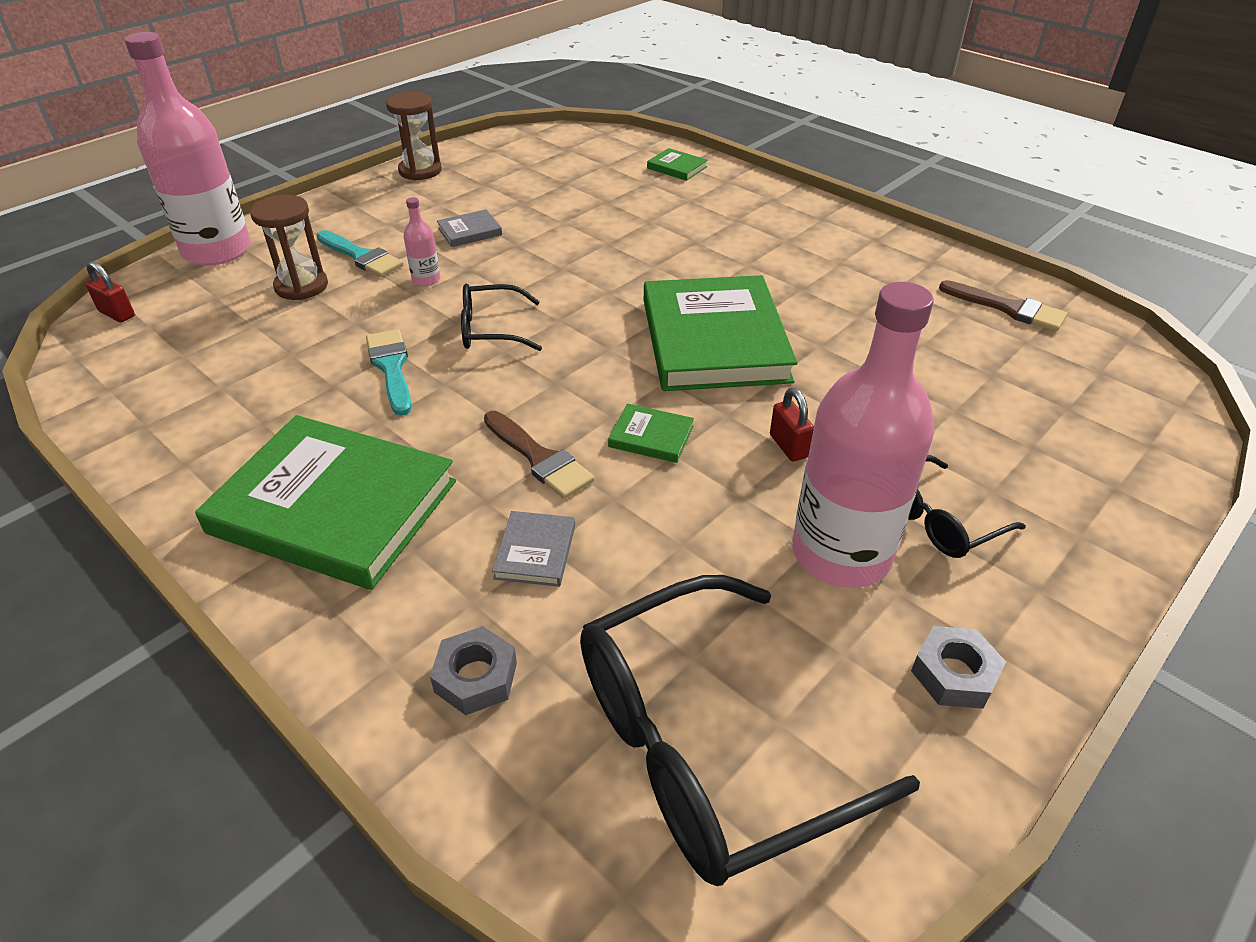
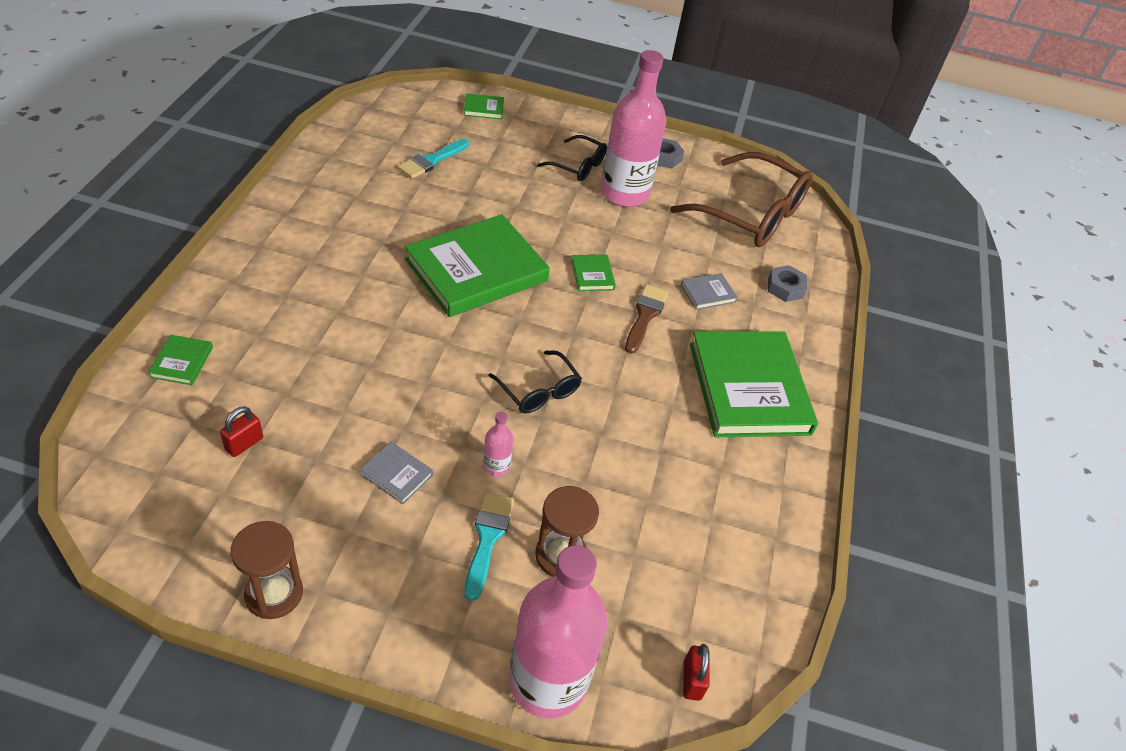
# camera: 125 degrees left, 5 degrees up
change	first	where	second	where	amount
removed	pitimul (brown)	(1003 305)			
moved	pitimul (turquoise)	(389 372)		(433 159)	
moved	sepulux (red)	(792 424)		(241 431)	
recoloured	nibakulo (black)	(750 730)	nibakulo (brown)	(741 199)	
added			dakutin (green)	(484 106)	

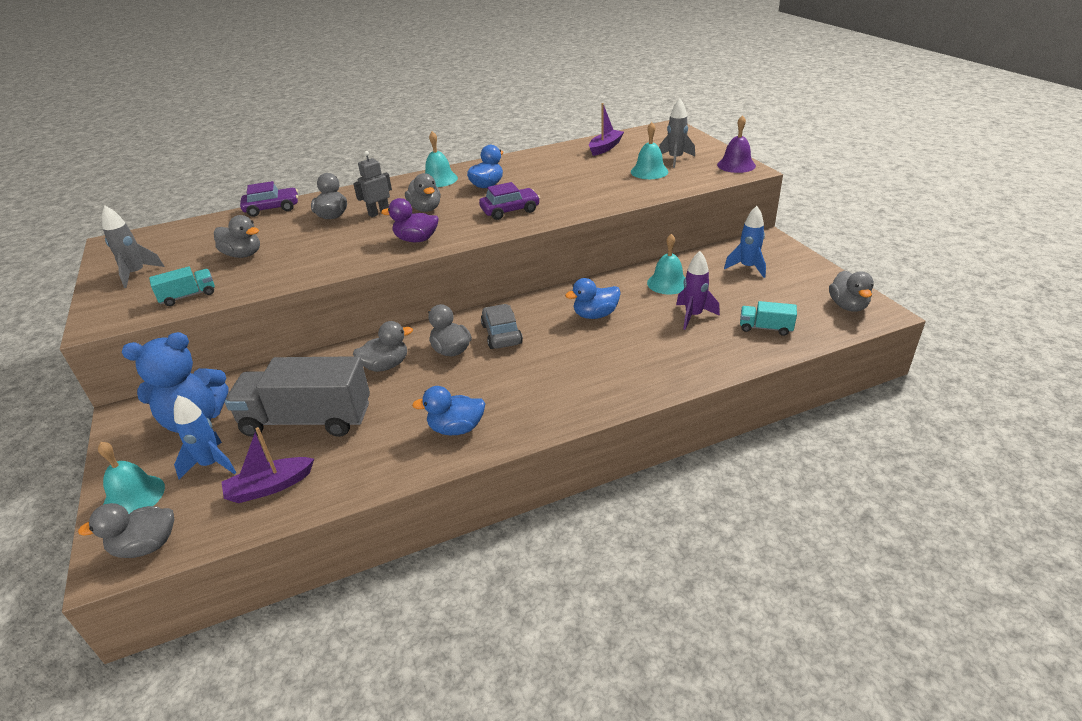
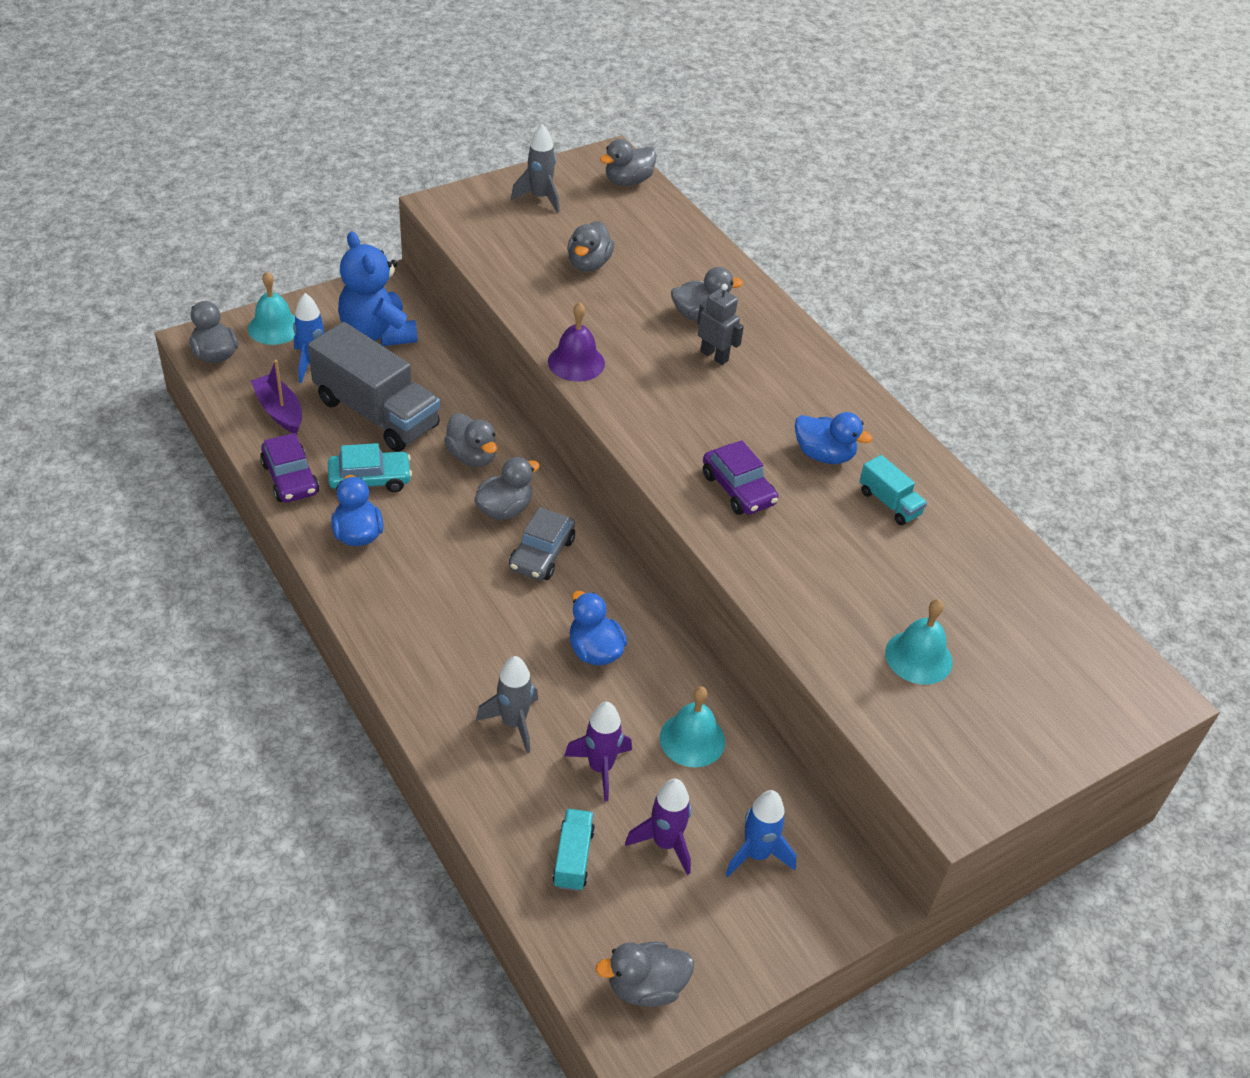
# camera: 75 degrees right, 10 degrees up
change	first	where	second	where	amount
moved	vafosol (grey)	(677 133)		(507 704)	
removed	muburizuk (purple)	(606 129)			
moved	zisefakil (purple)	(736 144)		(576 342)	
removed	zisefakil (turquoise)	(441 159)			
moved	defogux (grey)	(423 192)		(628 162)	
moved	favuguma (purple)	(269 199)		(289 467)	
removed	defogux (purple)	(410 220)			
moved	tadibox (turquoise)	(182 286)		(893 490)	
turned	favuguma (grey)	(502 326)		(542 543)	135 degrees clockwise
turned	tadibox (grey)	(297 396)		(374 387)	135 degrees clockwise
added			favuguma (turquoise)	(370 467)	
added			vafosol (purple)	(658 827)	

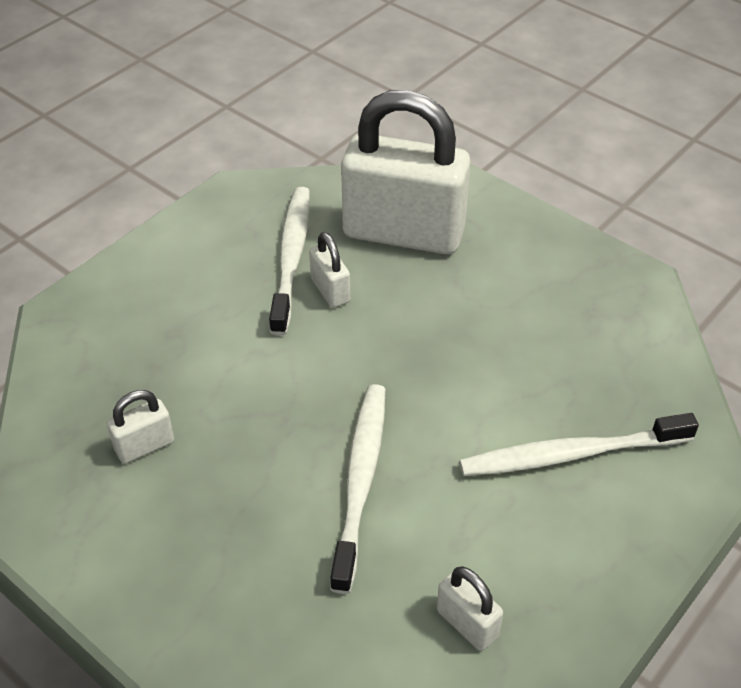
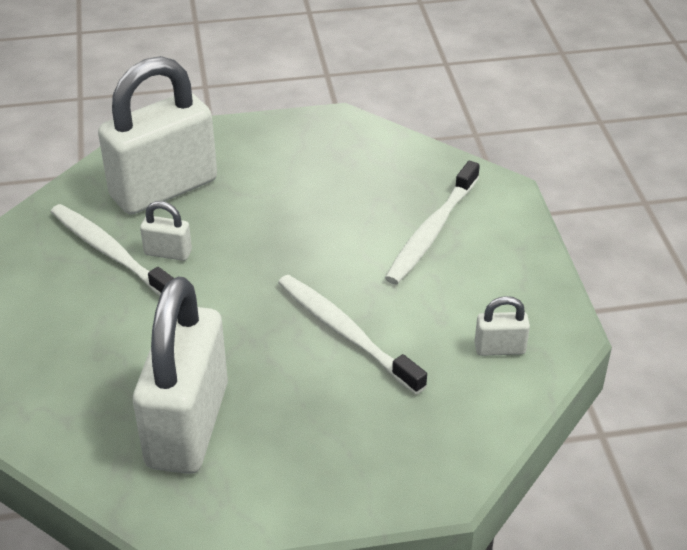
# camera: 50 degrees left, 5 degrees down
change	first	where	second	where	amount
resized	sepulux (white)	(140 426)		(180 375)	x2.43

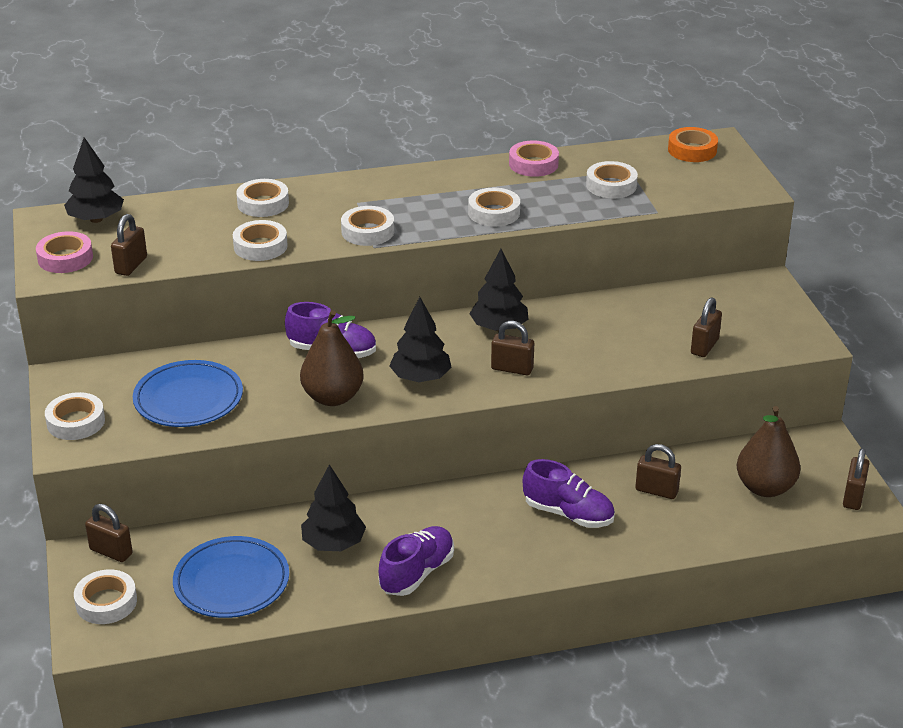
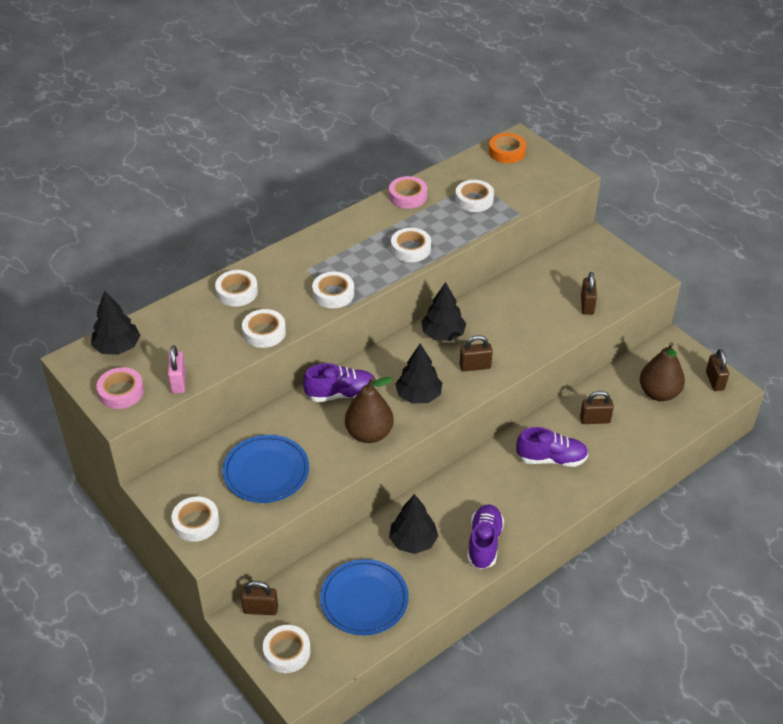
# camera: 25 degrees left, 10 degrees up
change	first	where	second	where	amount
recoloured	sepulux (brown)	(129 245)	sepulux (pink)	(177 369)	

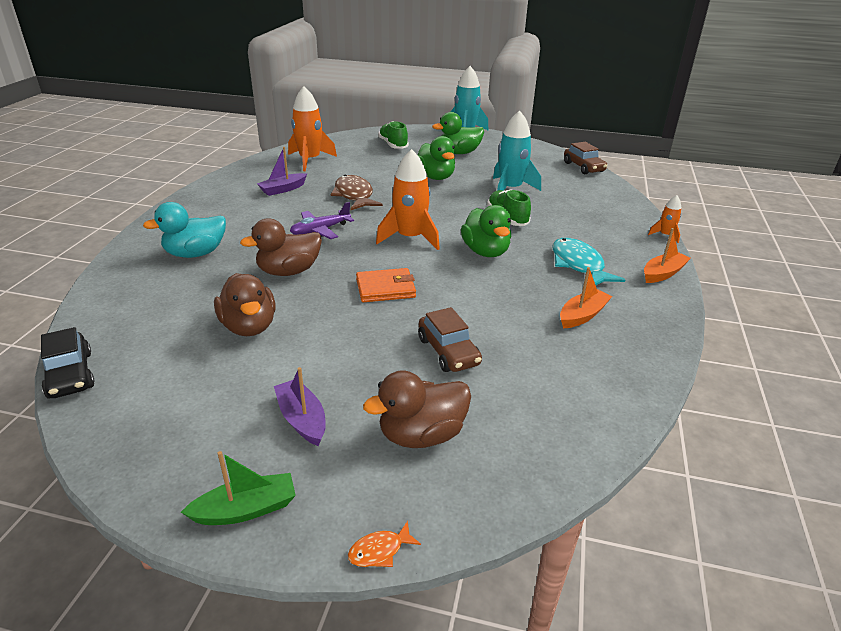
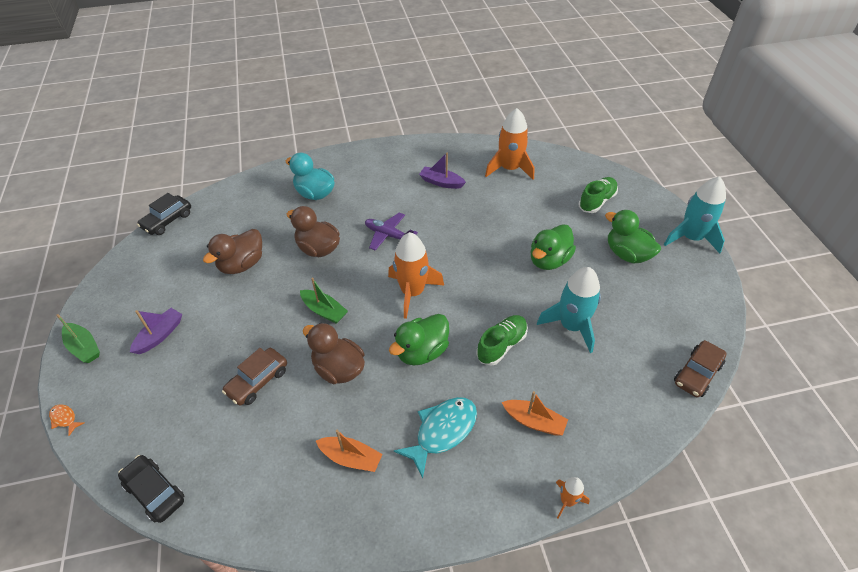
# camera: 65 degrees right, 15 degrees up
change	first	where	second	where	amount
removed	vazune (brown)	(356 192)			
moved	muburizuk (orange)	(667 255)		(534 413)	
replaced	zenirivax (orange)	(386 285)	muburizuk (green)	(324 301)	
moved	defogux (brown)	(417 409)		(334 353)	
added			favuguma (black)	(151 489)	

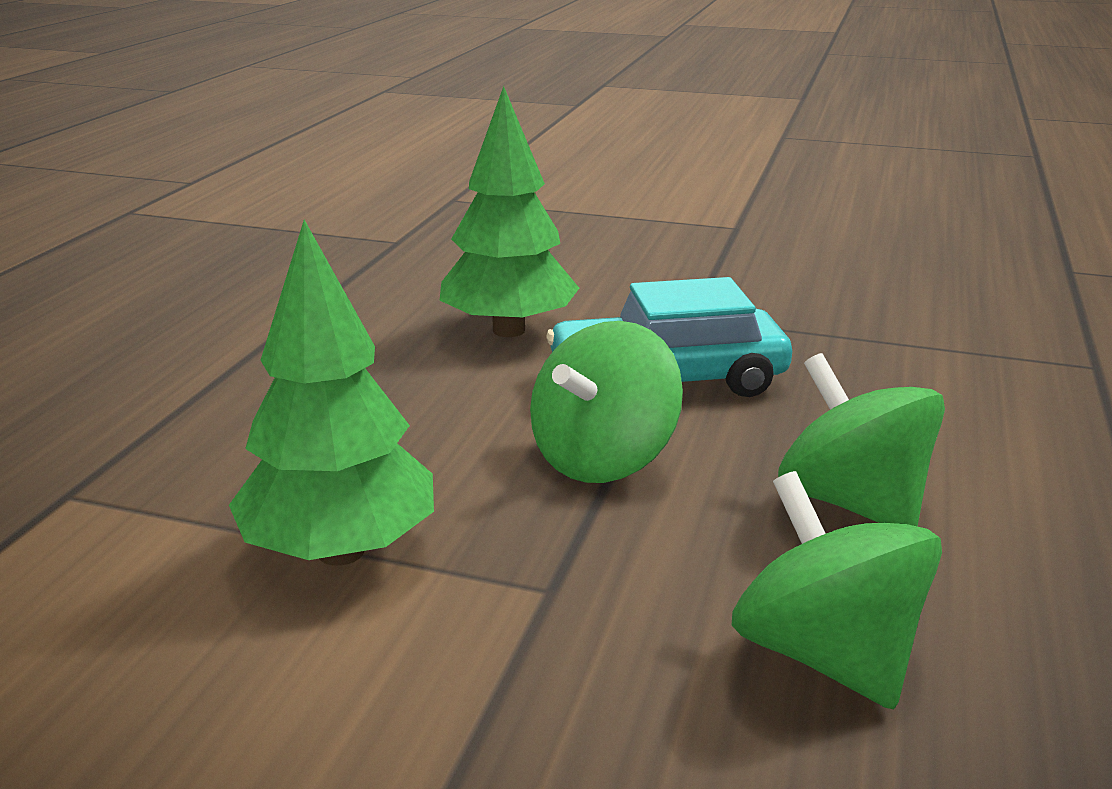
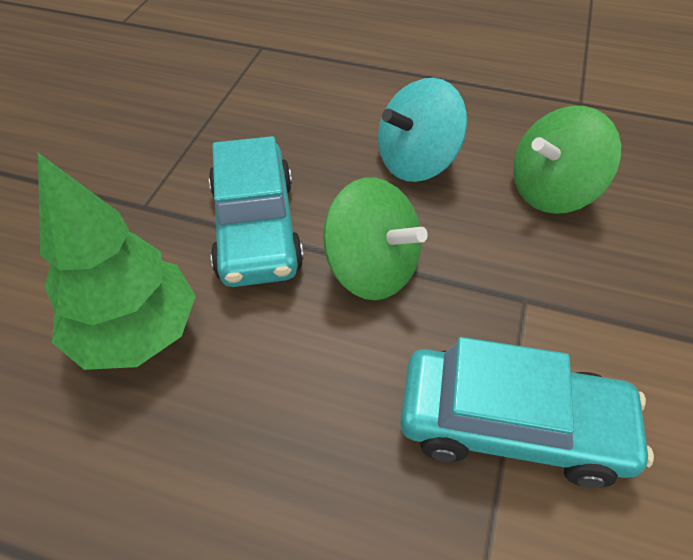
# camera: 90 degrees left, 25 degrees up
change	first	where	second	where	amount
replaced	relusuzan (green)	(331 393)	favuguma (turquoise)	(527 412)	
recoloured	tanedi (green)	(861 440)	tanedi (turquoise)	(422 130)	

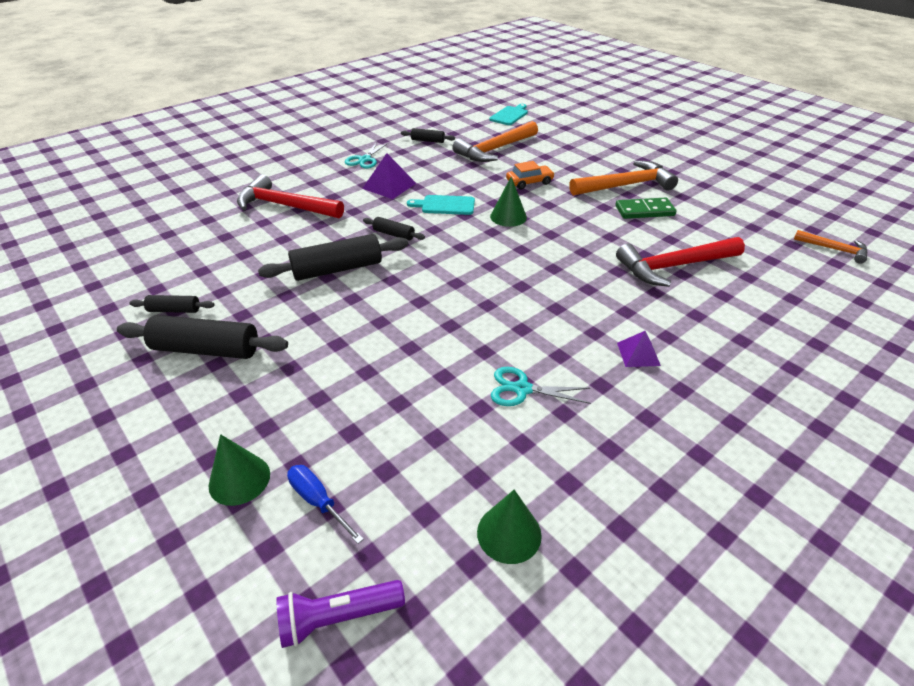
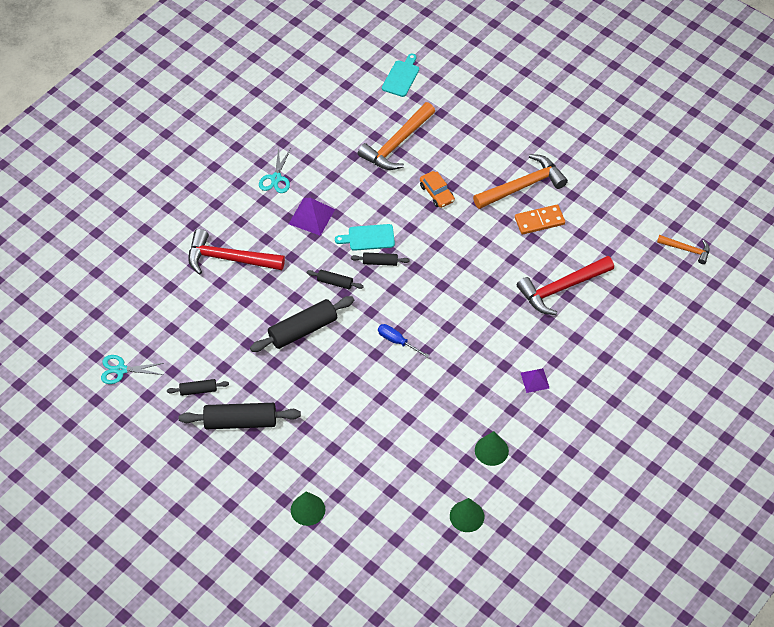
# camera: 10 degrees left, 15 degrees up
change	first	where	second	where	amount
moved	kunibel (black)	(428 135)		(380 259)	
turned	favuguma (orange)	(530 175)		(437 189)	90 degrees clockwise
moved	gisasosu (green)	(508 202)		(492 448)	
recoloured	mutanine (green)	(646 208)	mutanine (orange)	(540 219)	
moved	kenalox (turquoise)	(541 386)		(132 369)	
moved	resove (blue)	(325 504)		(403 341)	
removed	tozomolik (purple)	(341 614)			

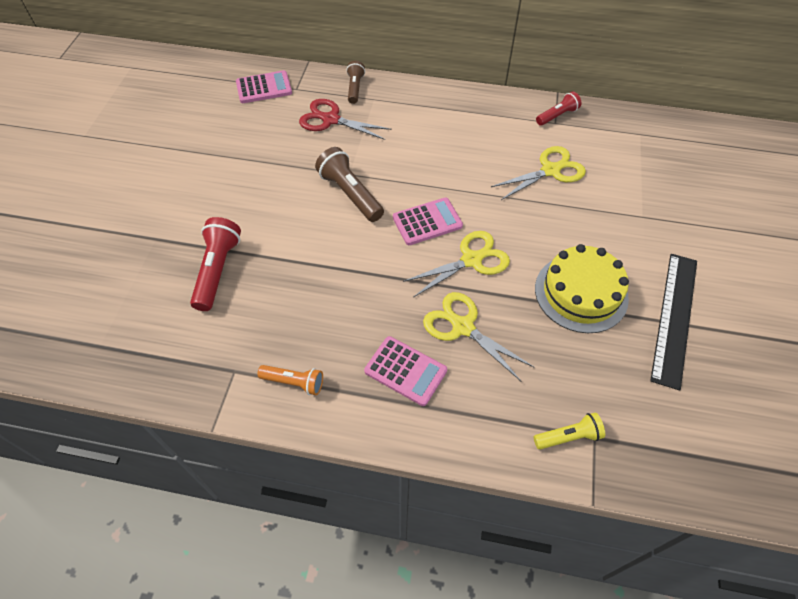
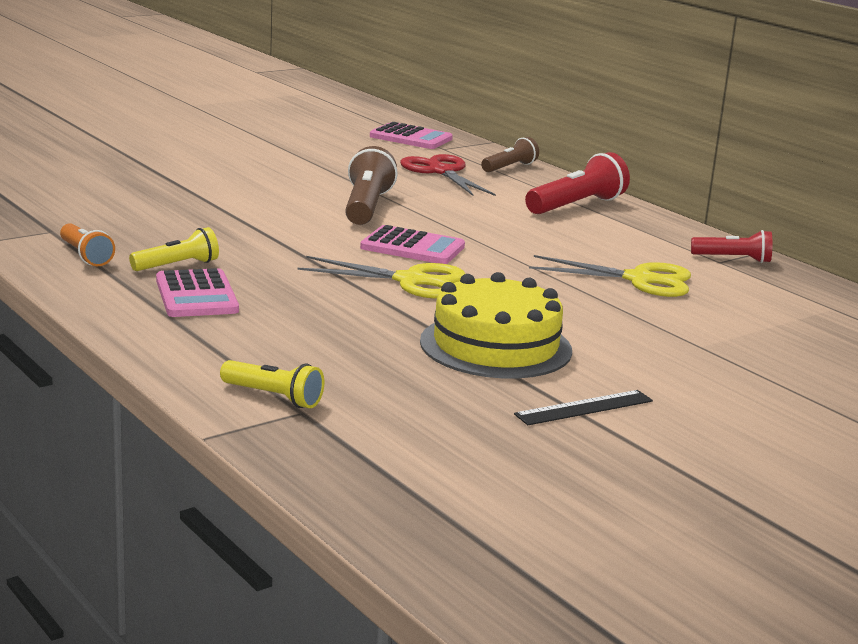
# camera: 40 degrees right, 35 degrees down
change	first	where	second	where	amount
moved	tozomolik (red)	(215 264)		(577 183)	
resized	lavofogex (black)	(673 322)		(583 407)	x0.54
removed	kenalox (yellow)	(478 337)			
added			tozomolik (yellow)	(174 249)	

